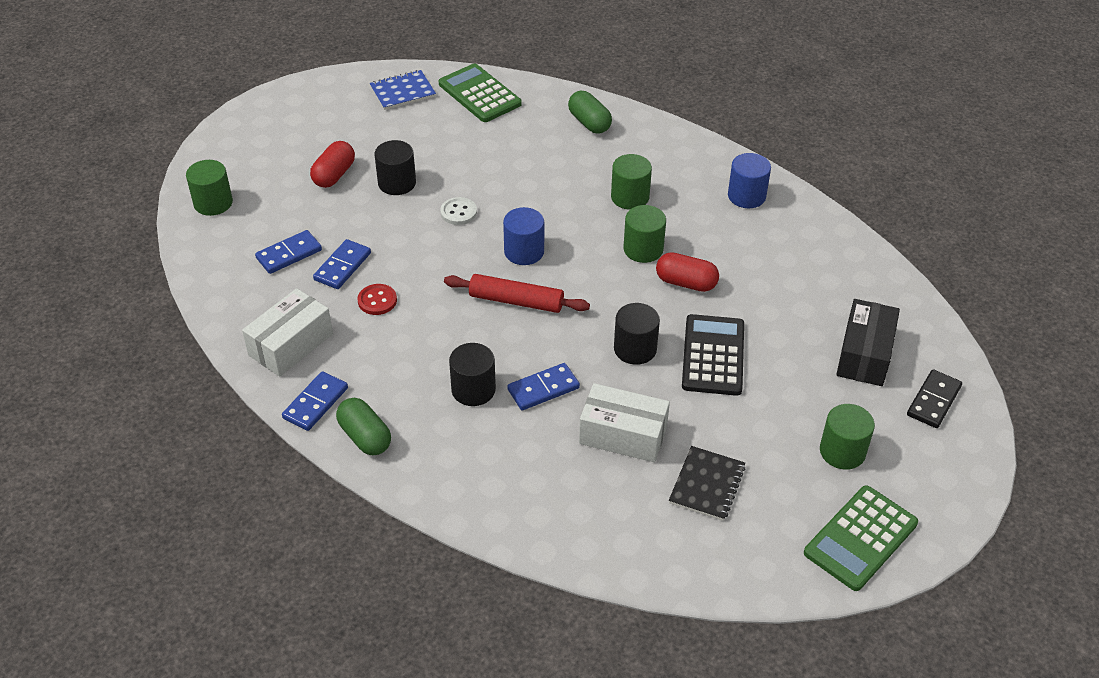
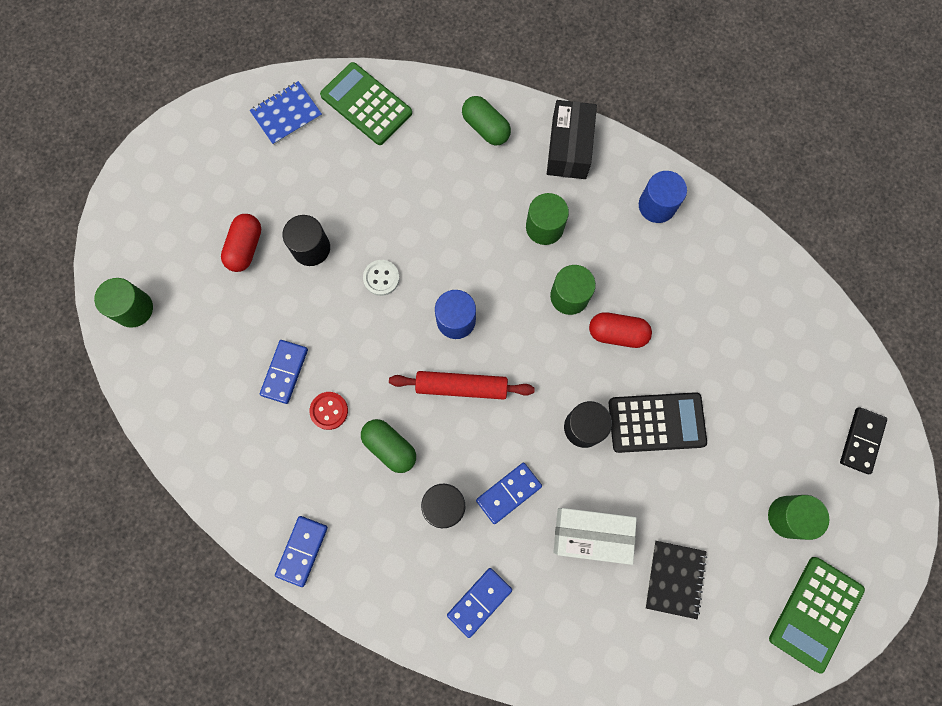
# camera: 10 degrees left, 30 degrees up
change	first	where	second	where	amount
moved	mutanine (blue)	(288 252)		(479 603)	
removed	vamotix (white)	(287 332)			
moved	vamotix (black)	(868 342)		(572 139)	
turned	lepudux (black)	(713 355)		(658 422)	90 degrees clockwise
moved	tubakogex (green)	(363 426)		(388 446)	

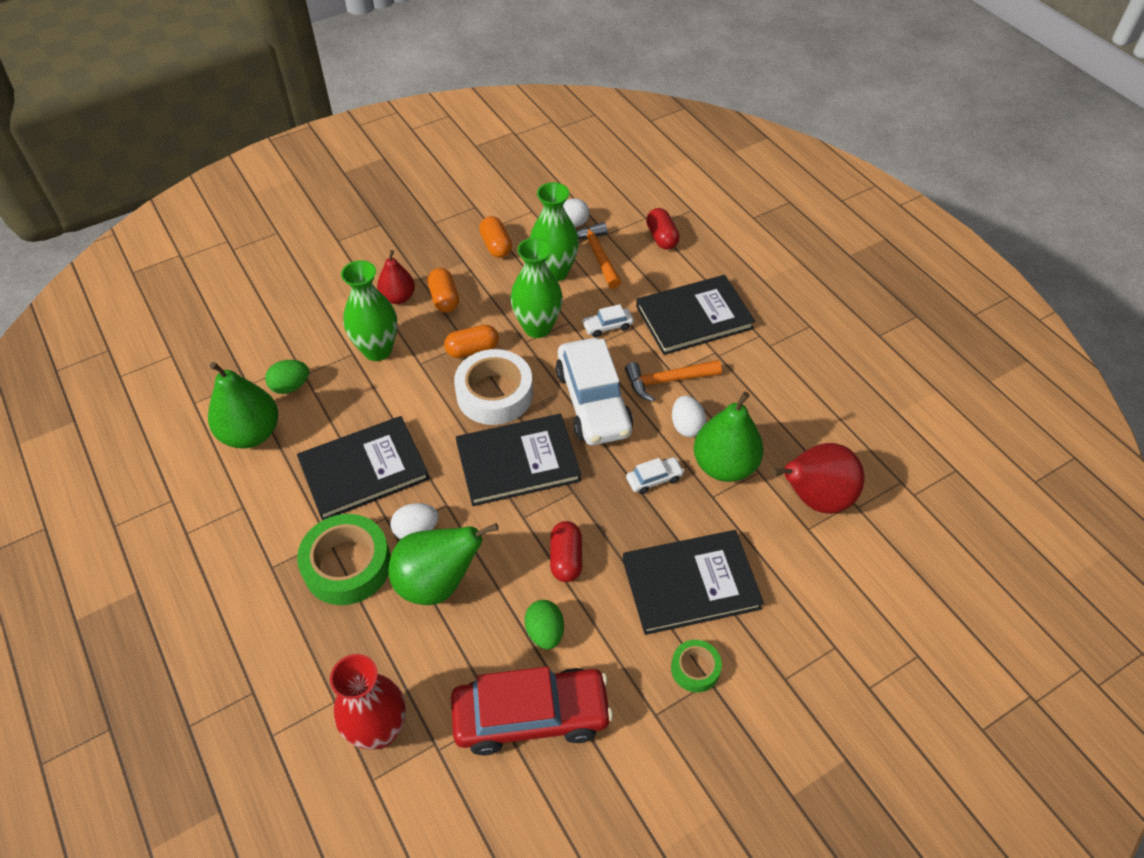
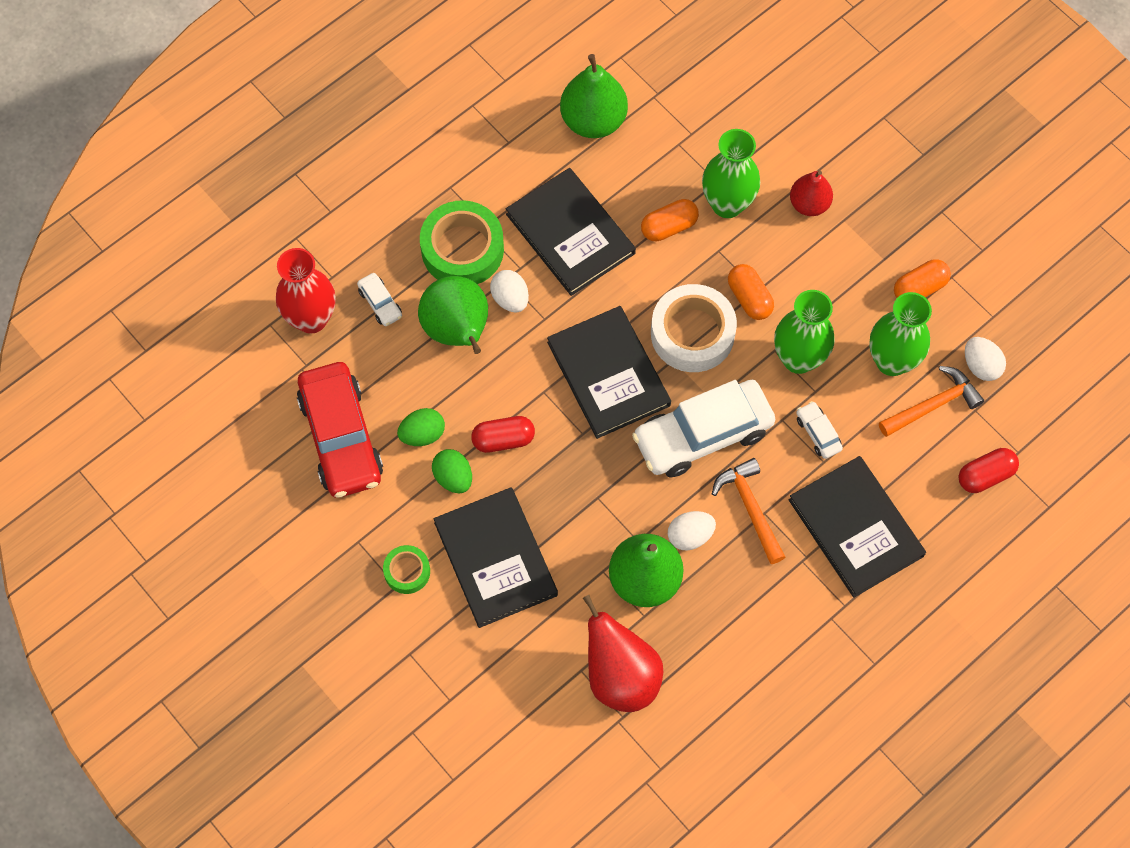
# camera: 80 degrees right, 15 degrees up
change	first	where	second	where	amount
moved	tubakogex (orange)	(443 290)		(670 220)	
moved	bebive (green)	(287 377)		(452 471)	
moved	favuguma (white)	(655 475)		(379 299)	

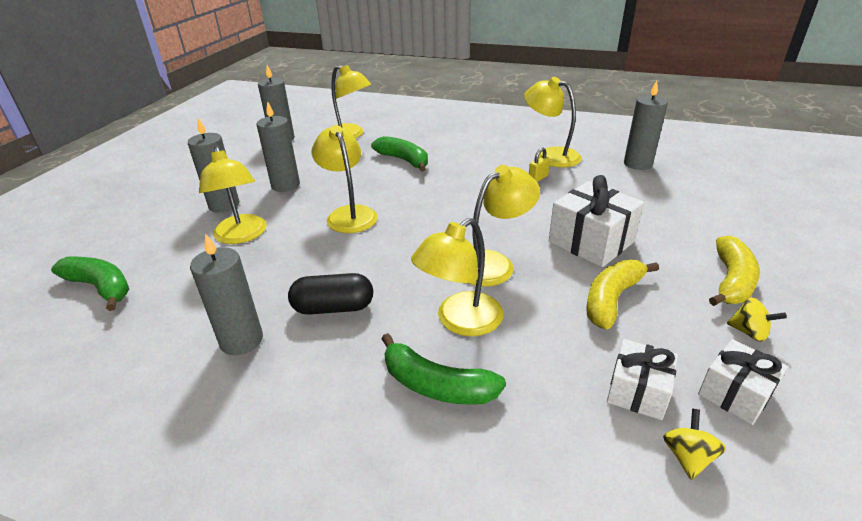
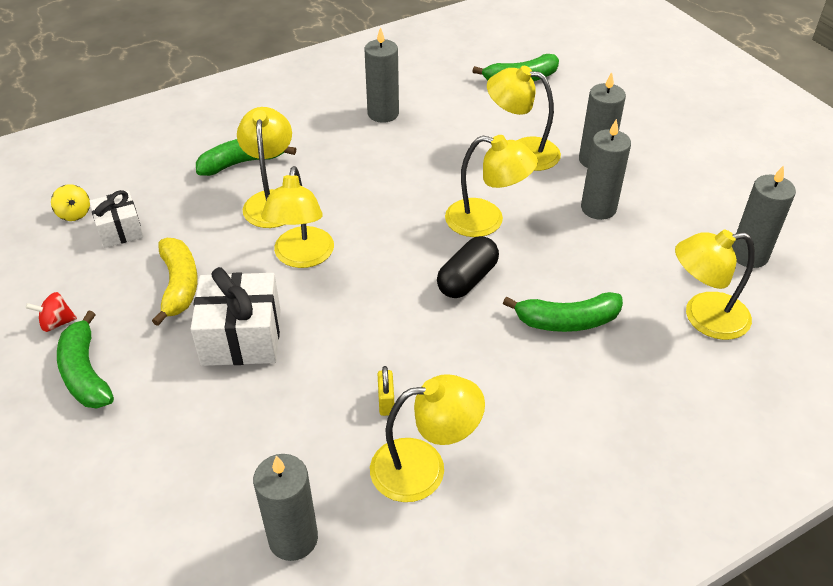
# camera: 130 degrees right, 10 degrees up
change	first	where	second	where	amount
recoloured	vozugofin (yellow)	(734 271)	vozugofin (green)	(85 359)	
moved	tubakogex (black)	(330 294)		(468 267)	
recoloured	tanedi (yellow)	(757 319)	tanedi (red)	(51 312)	
removed	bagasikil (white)	(743 382)			

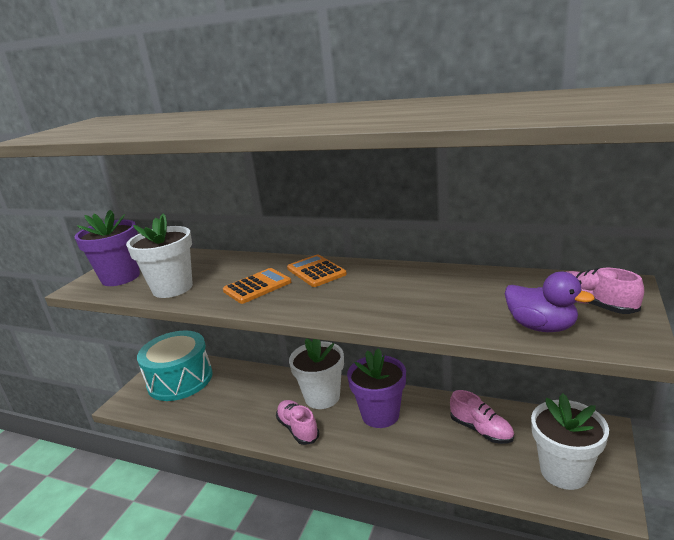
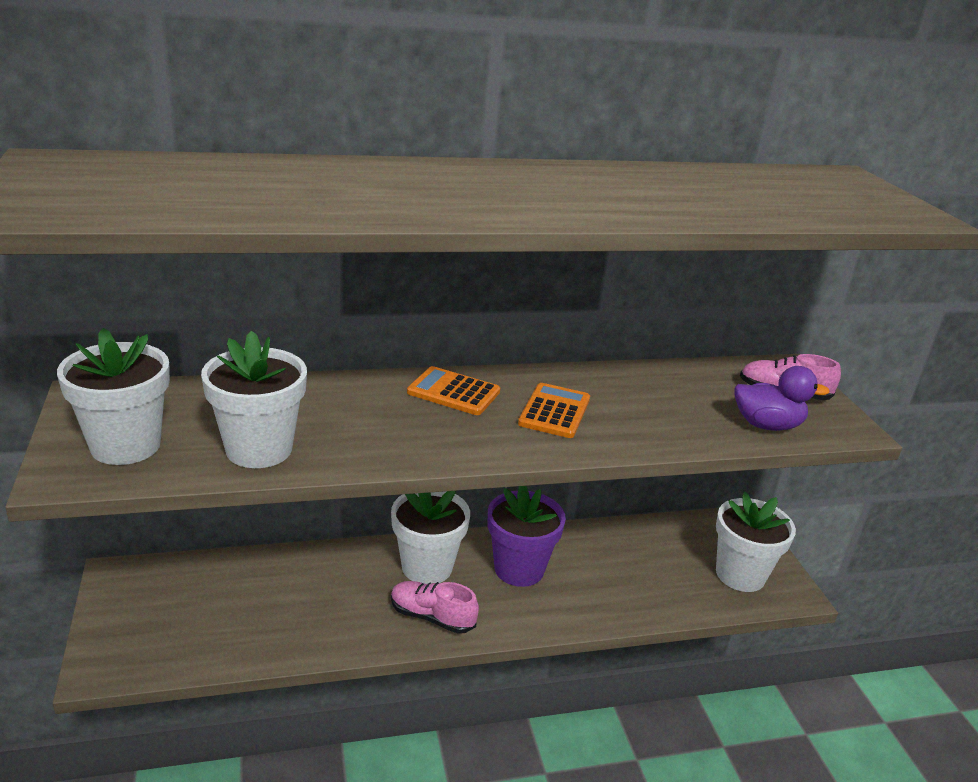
# camera: 40 degrees left, 5 degrees up
change	first	where	second	where	amount
recoloured	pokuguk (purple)	(107 248)	pokuguk (white)	(113 396)	
moved	lepudux (orange)	(257 286)		(554 410)	
removed	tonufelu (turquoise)	(175 365)			
removed	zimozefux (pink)	(482 417)			

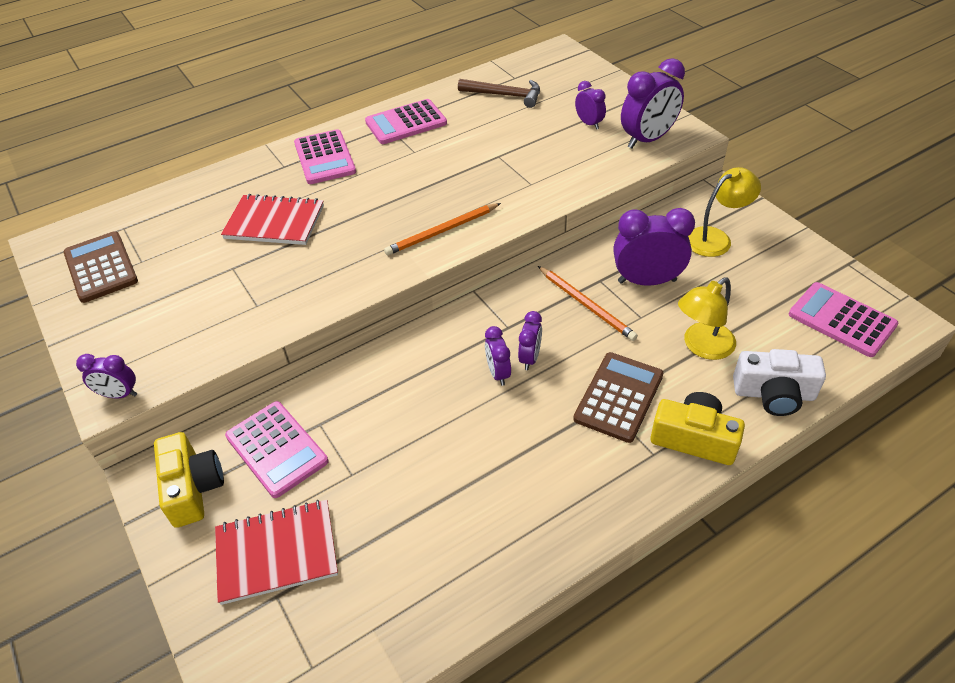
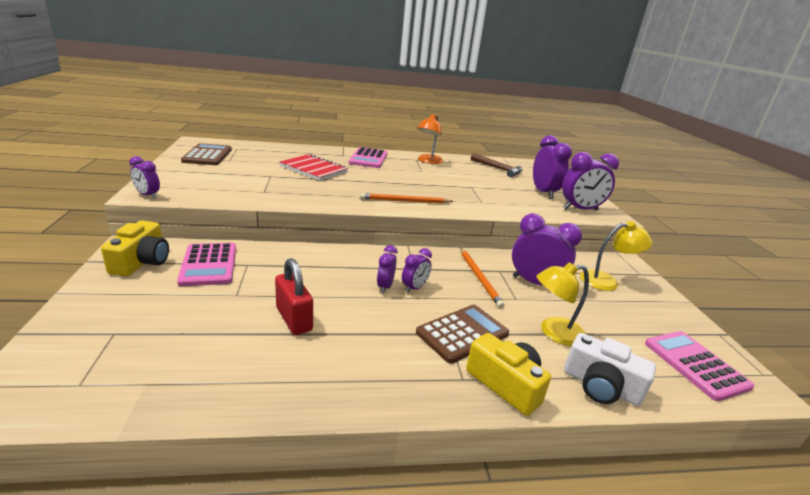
# camera: 20 degrees right, 20 degrees down
change	first	where	second	where	amount
resized	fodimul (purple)	(590 105)		(552 167)	x1.83
replaced	lepudux (pink)	(406 121)	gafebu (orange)	(430 139)	
removed	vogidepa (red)	(276 552)			
added			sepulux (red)	(294 296)	

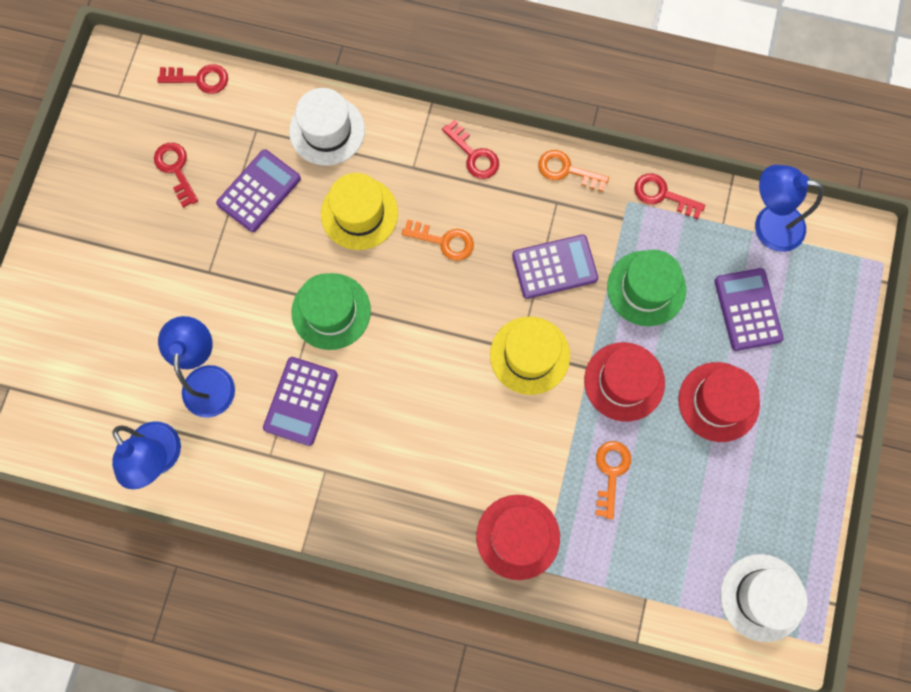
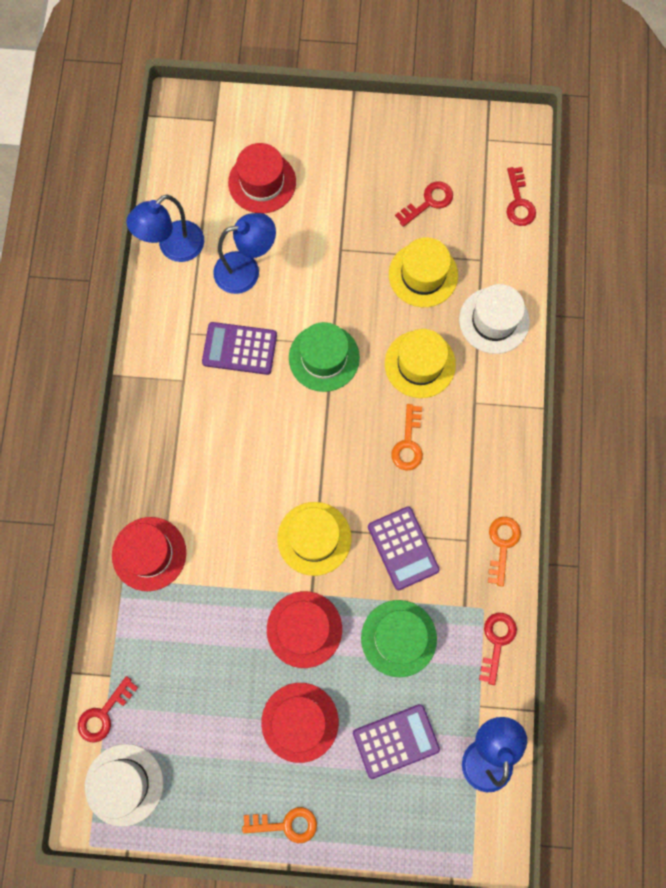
# camera: 80 degrees right, 0 degrees up
change	first	where	second	where	amount
moved	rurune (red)	(470 149)		(108 709)	
replaced	lepudux (purple)	(258 190)	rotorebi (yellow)	(423 272)	
moved	rurune (orange)	(613 480)		(279 825)	
added			rotorebi (red)	(262 178)	

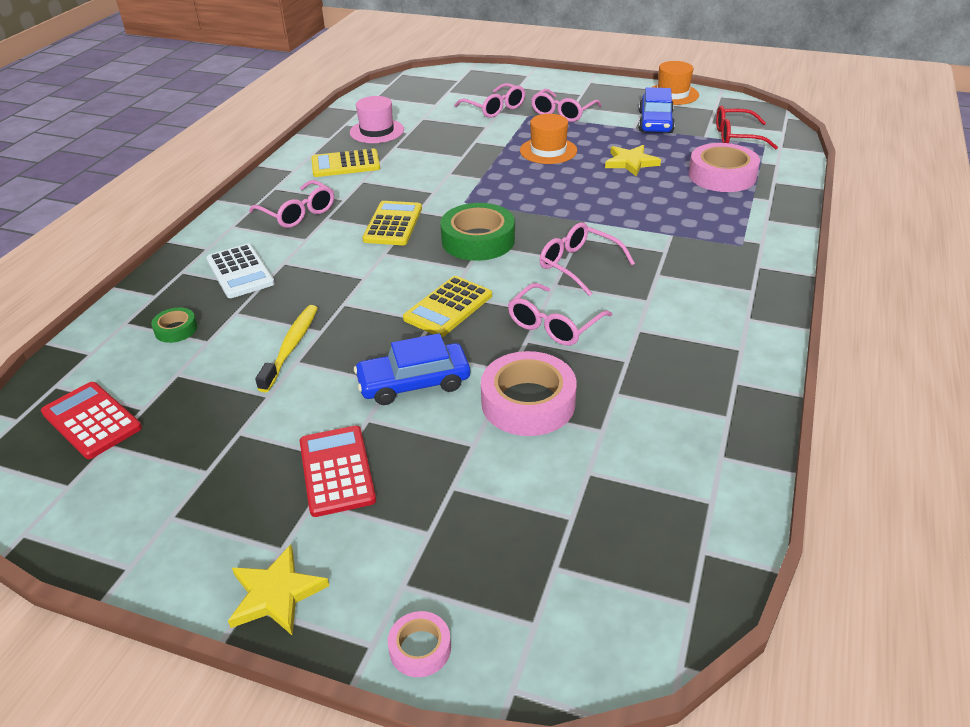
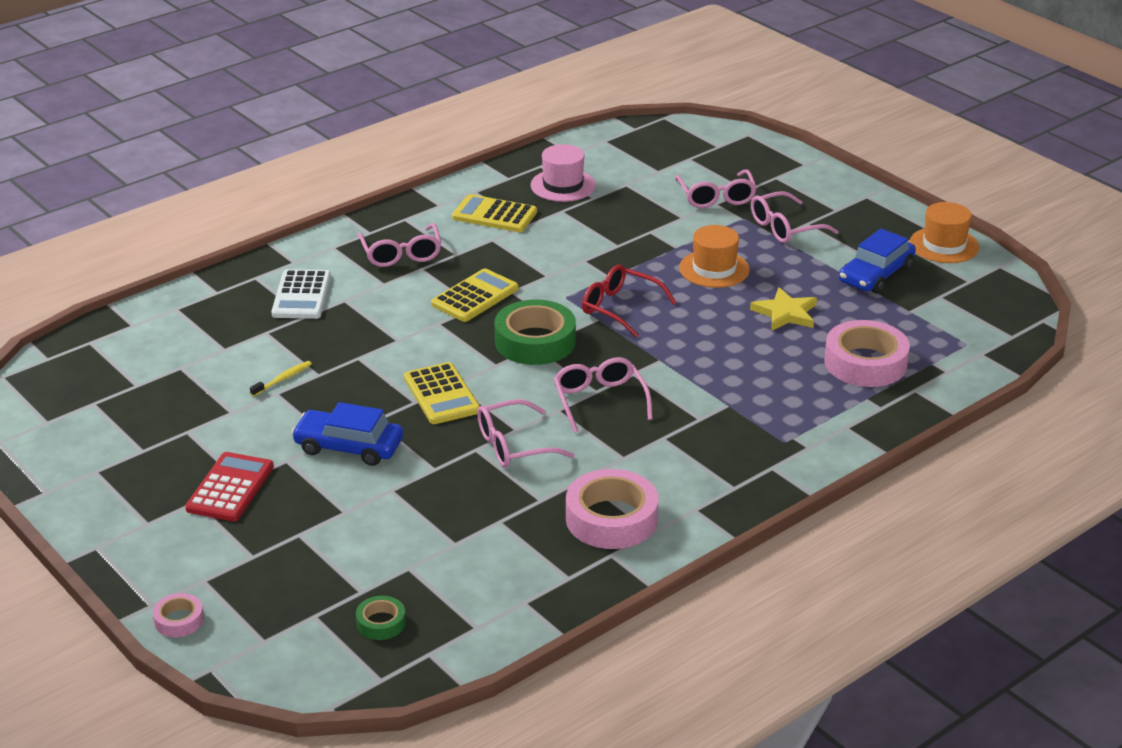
# camera: 30 degrees right, 5 degrees down
change	first	where	second	where	amount
moved	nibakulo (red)	(747 127)		(629 301)	
turned	lepudux (yellow)	(447 306)		(442 393)	90 degrees counterclockwise
resized	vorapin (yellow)	(286 349)		(281 378)	x0.59
moved	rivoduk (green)	(174 325)		(381 618)	
moved	rivoduk (pink)	(529 393)		(612 509)	
removed	lepudux (red)	(91 420)			
removed	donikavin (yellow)	(278 589)			

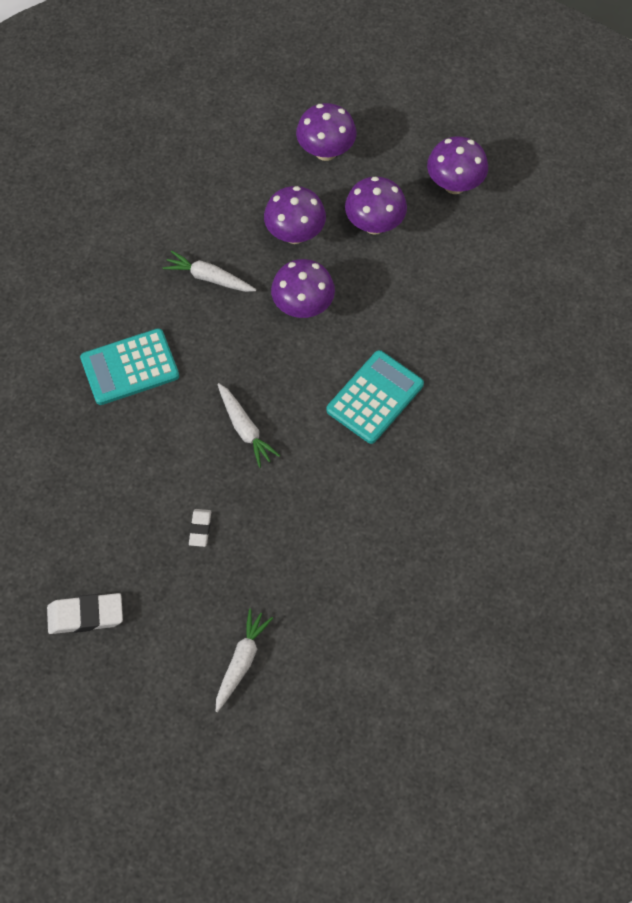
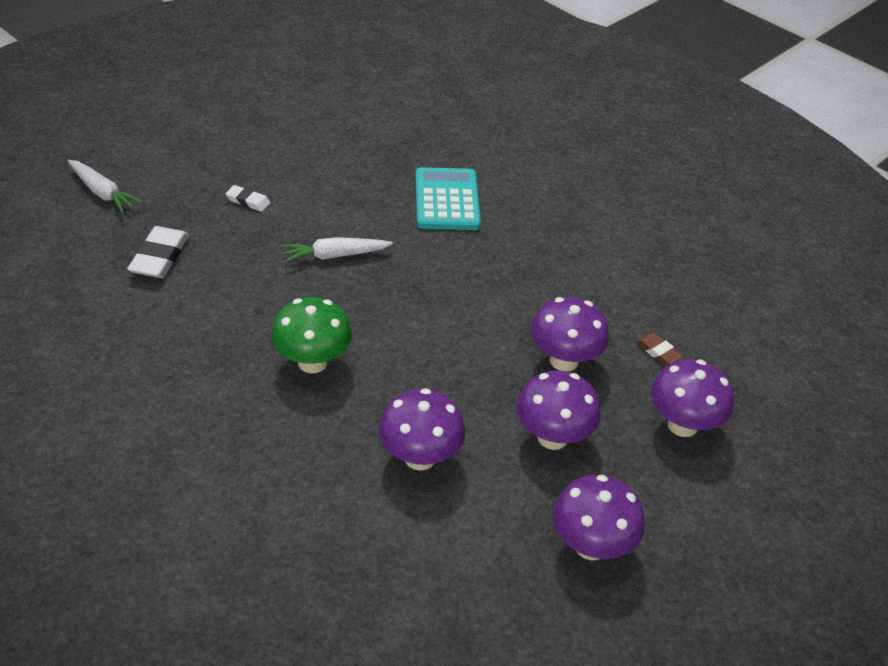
# camera: 105 degrees right, 20 degrees down
change	first	where	second	where	amount
removed	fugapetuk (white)	(209 271)			
moved	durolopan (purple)	(303 288)		(422 429)	
replaced	lepudux (turquoise)	(375 397)	durolopan (green)	(311 335)	
moved	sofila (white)	(85 613)		(158 252)	
added			sofila (brown)	(660 349)	

